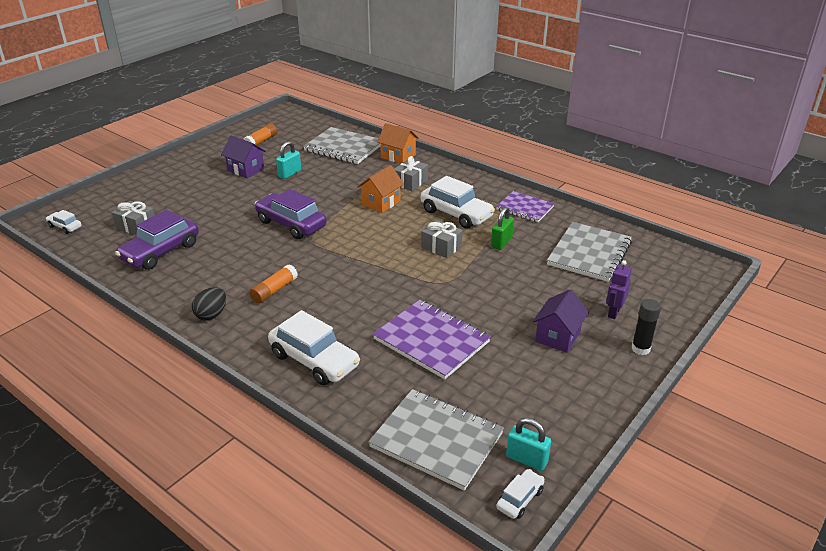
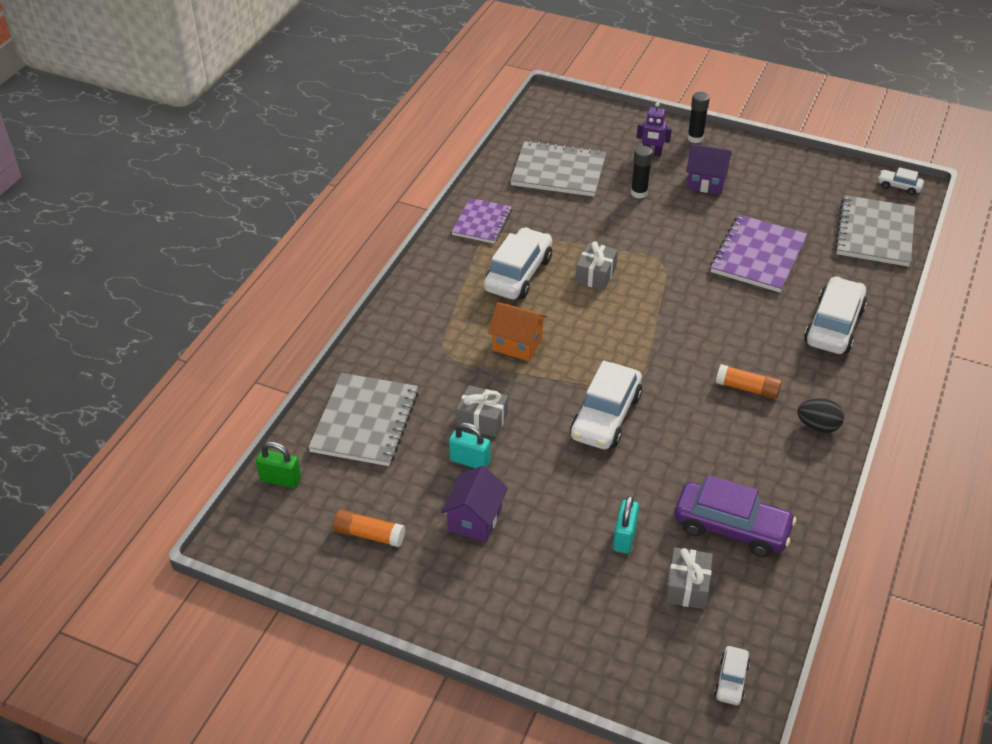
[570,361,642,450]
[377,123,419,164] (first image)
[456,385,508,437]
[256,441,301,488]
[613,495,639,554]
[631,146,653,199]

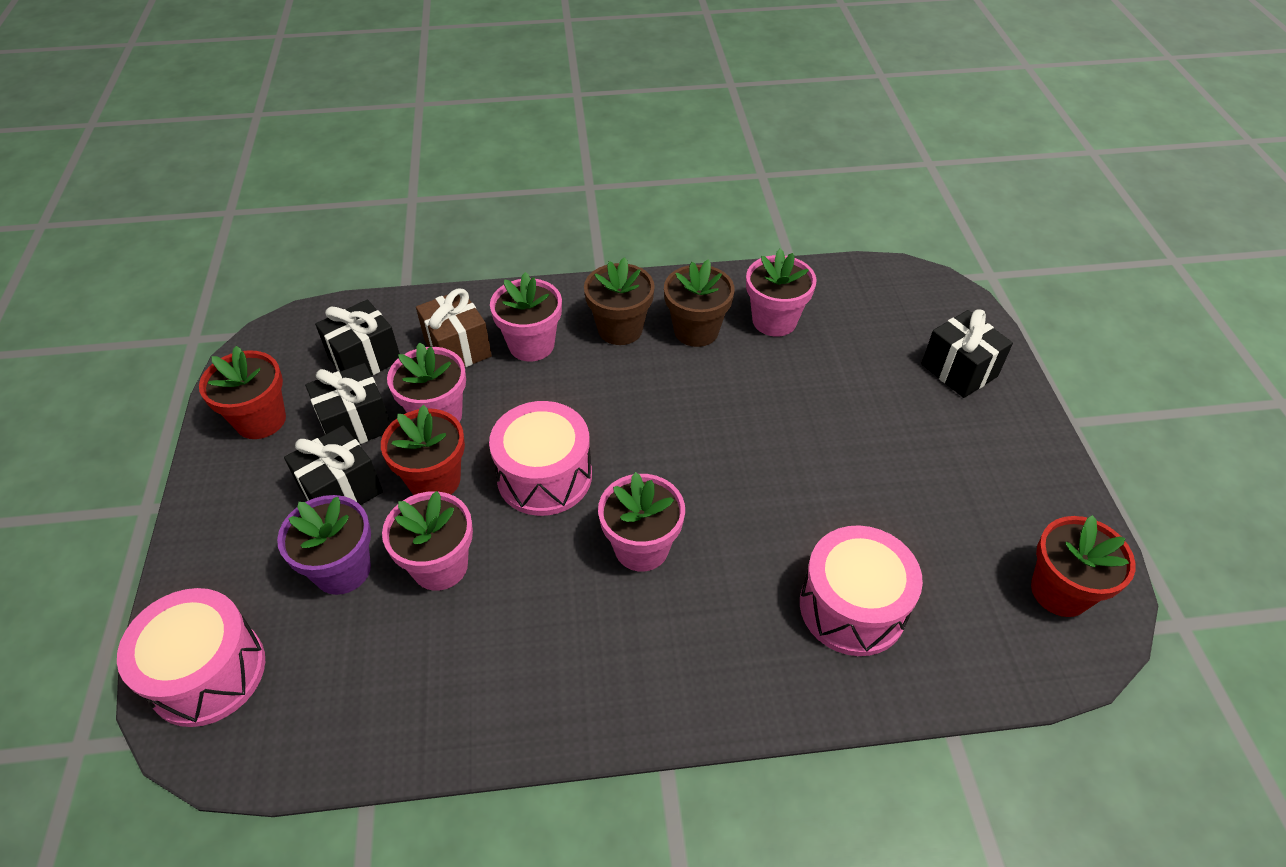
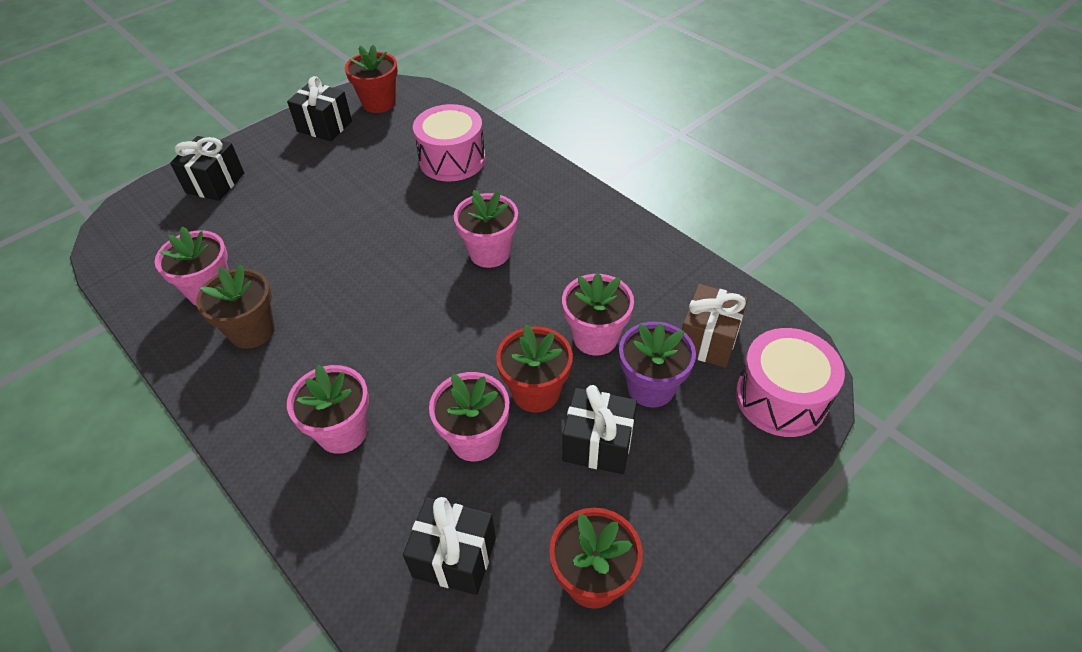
[287,76,352,141]
[682,284,748,368]
[489,401,592,516] (first image)
[584,257,655,345] (first image)

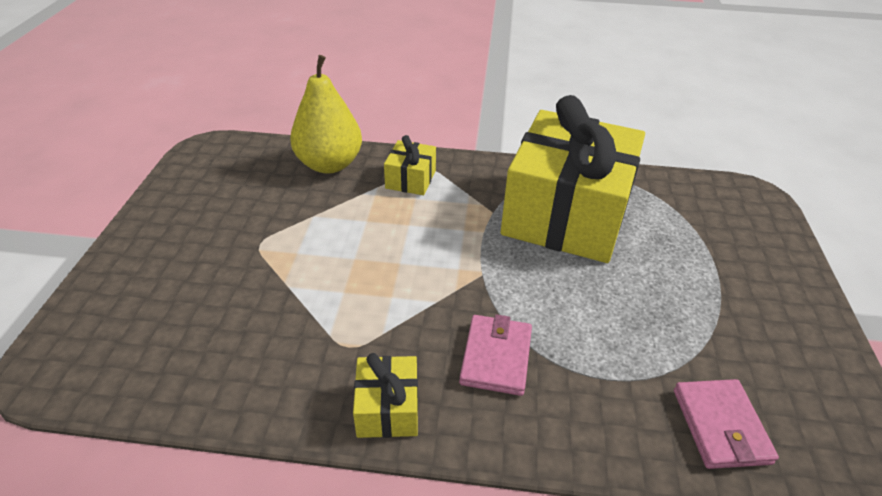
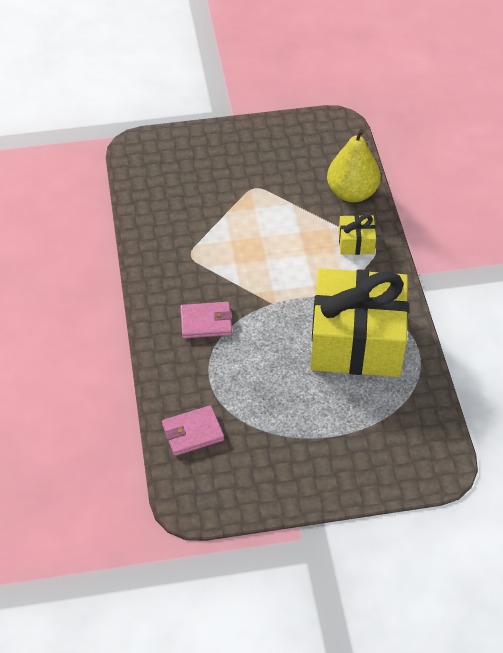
[353,353,418,438] (first image)

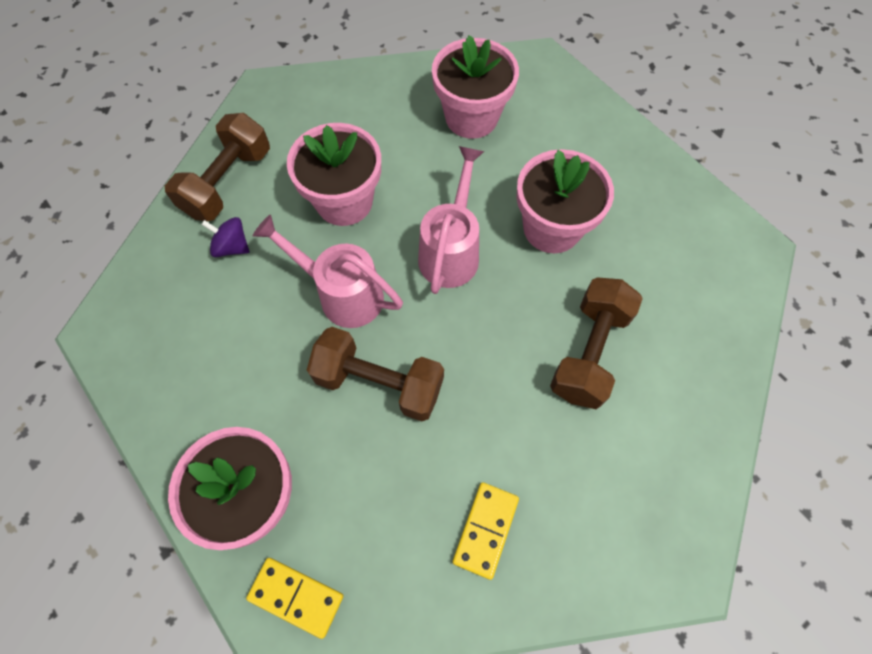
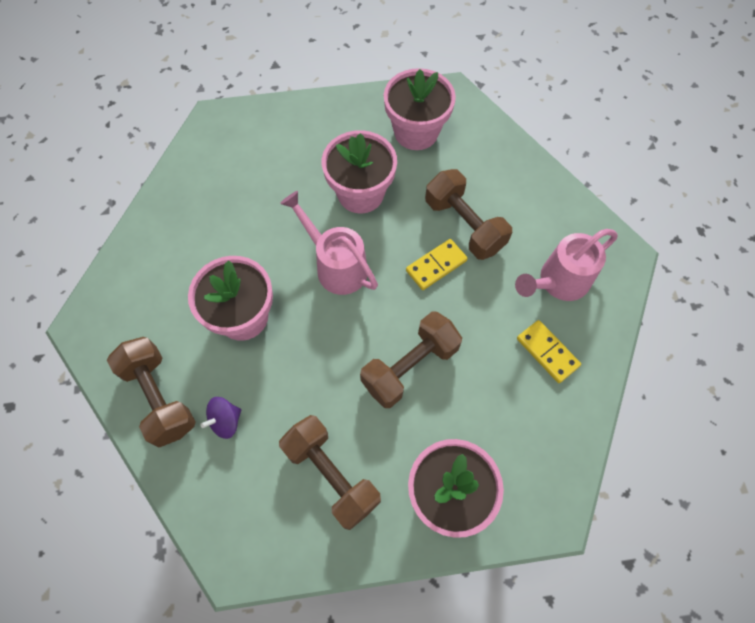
[406,239,468,290]
[515,229,617,301]
[384,68,456,150]
[279,415,381,530]

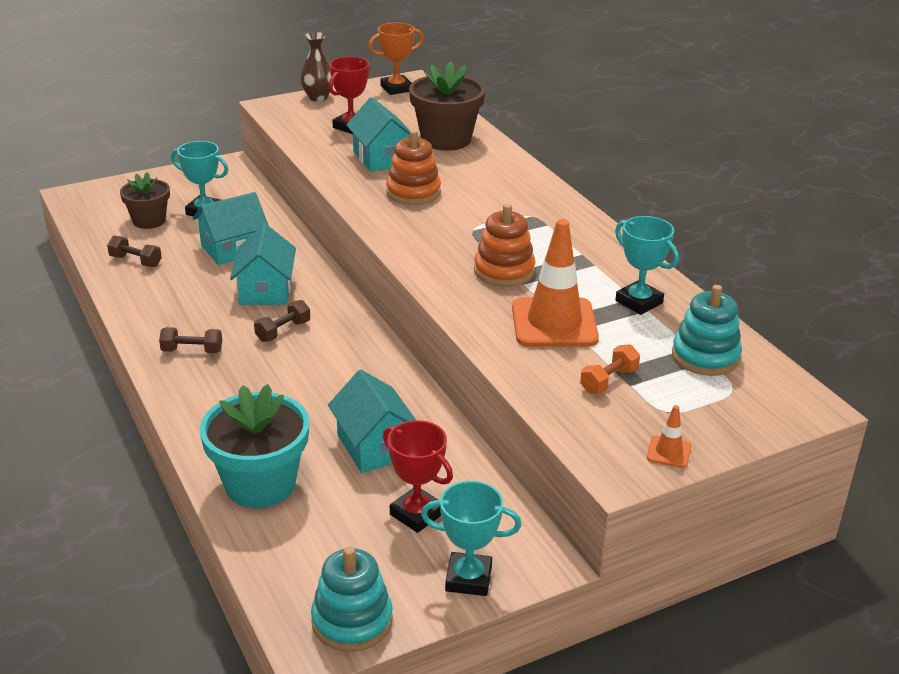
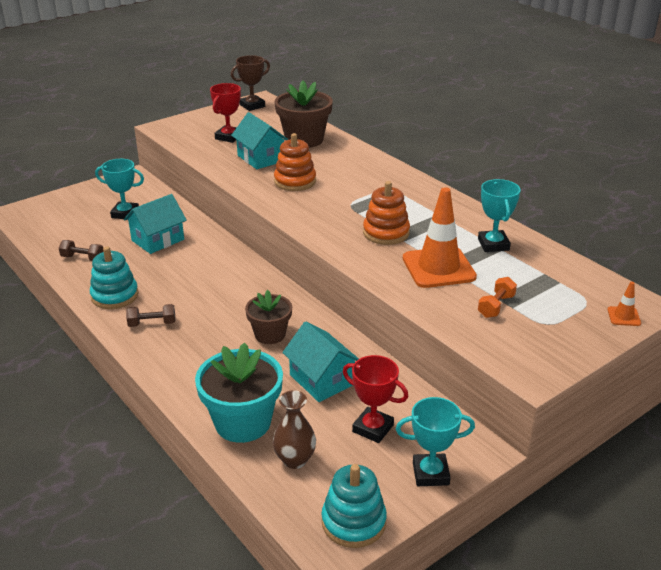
[245,290,292,344]
[230,224,296,305] (first image)
[254,300,310,342] (first image)
[273,390,316,469]
[231,55,270,111]
[478,179,521,252]
[607,282,641,326]
[90,246,139,309]

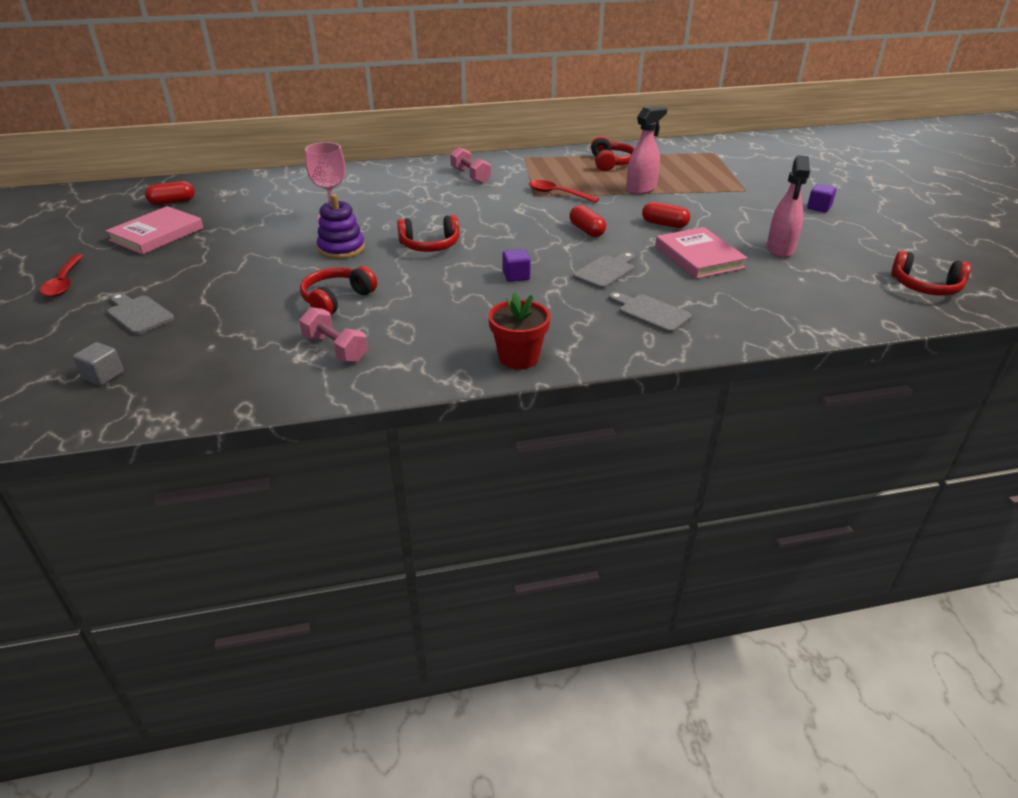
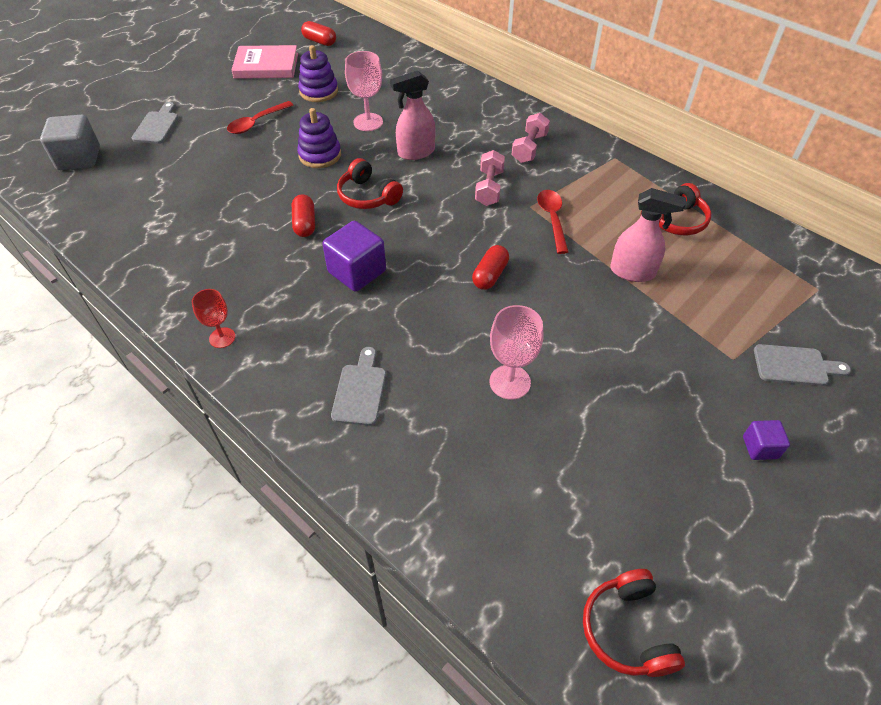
[227,101,294,134]
[40,115,100,170]
[475,150,505,206]
[300,266,377,314] (first image)
[192,289,235,348]
[322,221,386,292]
[754,344,851,386]
[292,194,315,237]
[489,305,543,400]
[390,71,435,160]
[298,45,338,102]

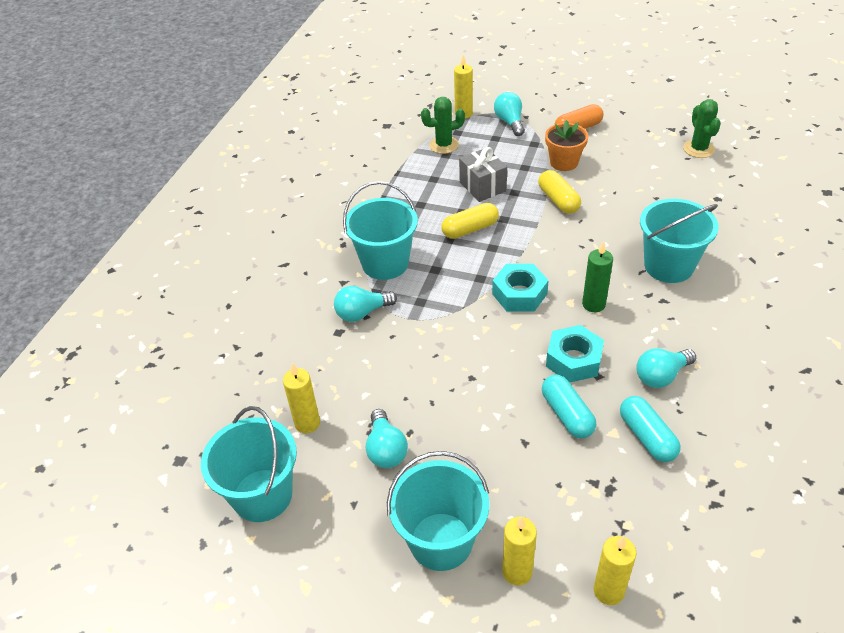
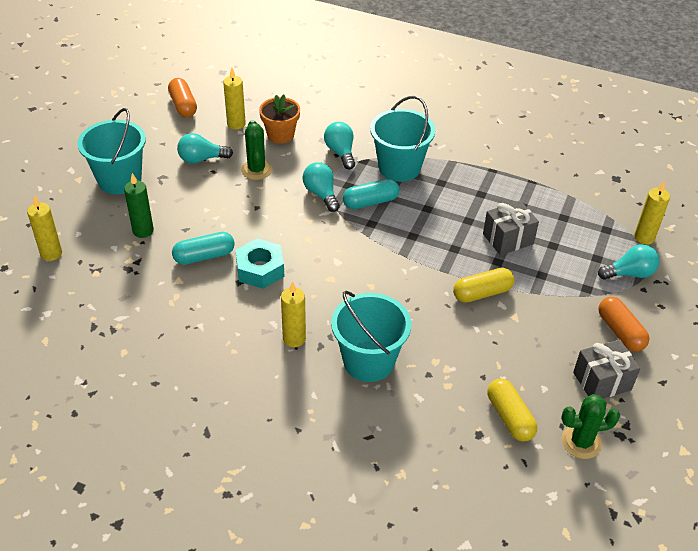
[168,78,197,117]
[241,120,272,180]
[487,379,537,442]
[492,264,549,311] (first image)
[281,281,306,347]
[259,95,300,144]
[124,173,154,238]
[343,179,399,209]
[303,162,340,212]
[573,339,640,399]

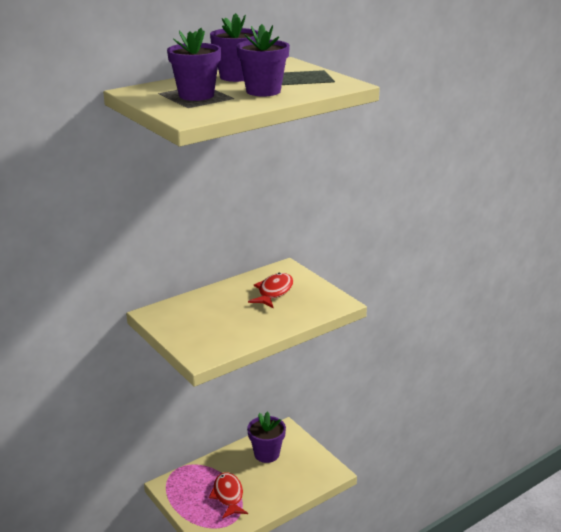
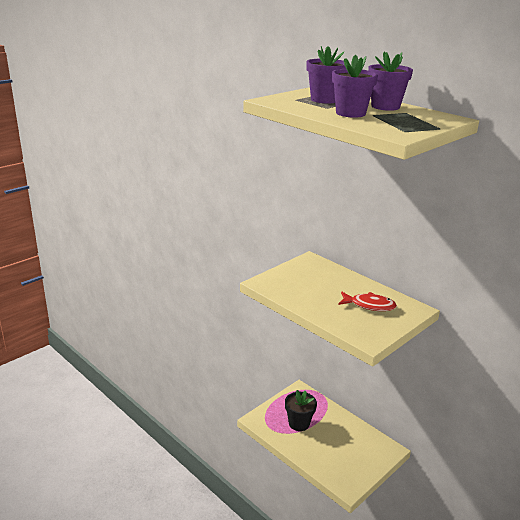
[285,390,317,431]
[247,412,286,463] (first image)

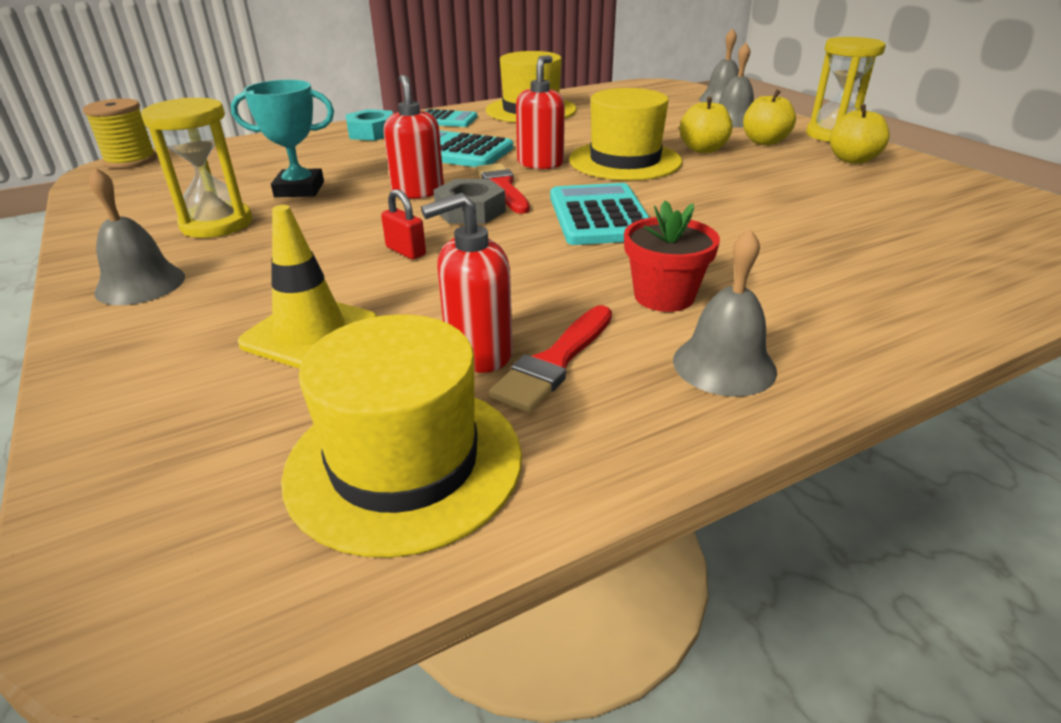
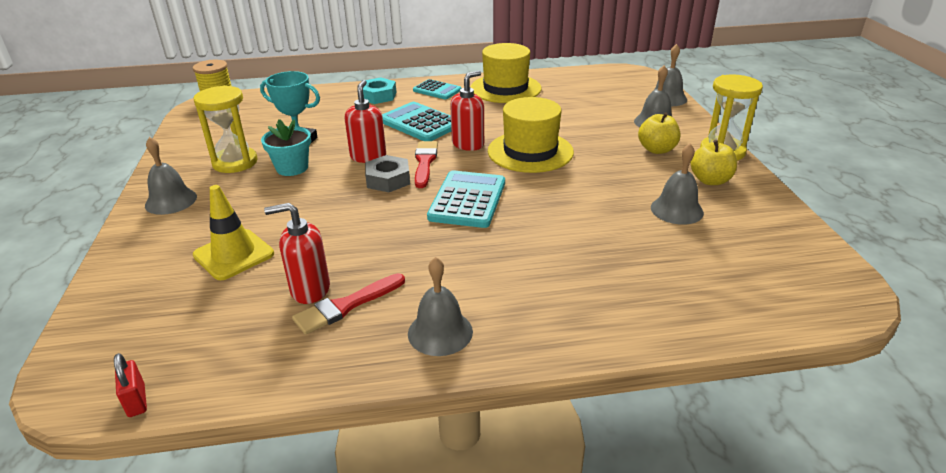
[281,314,522,558] (first image)
[114,353,147,417]
[624,200,720,312] (first image)
[680,97,732,153] (first image)
[261,119,311,176]
[651,144,704,225]

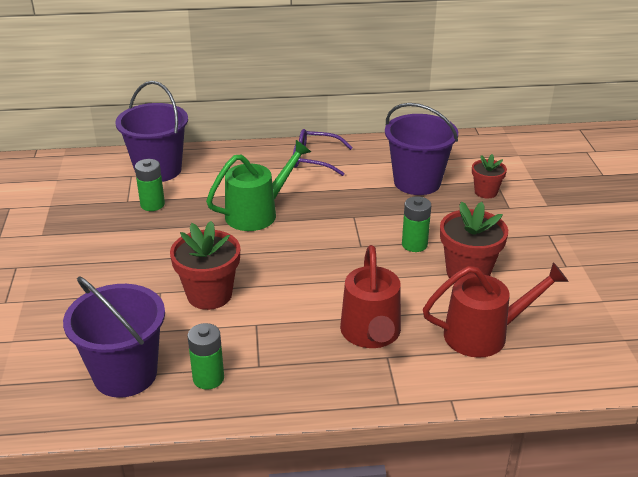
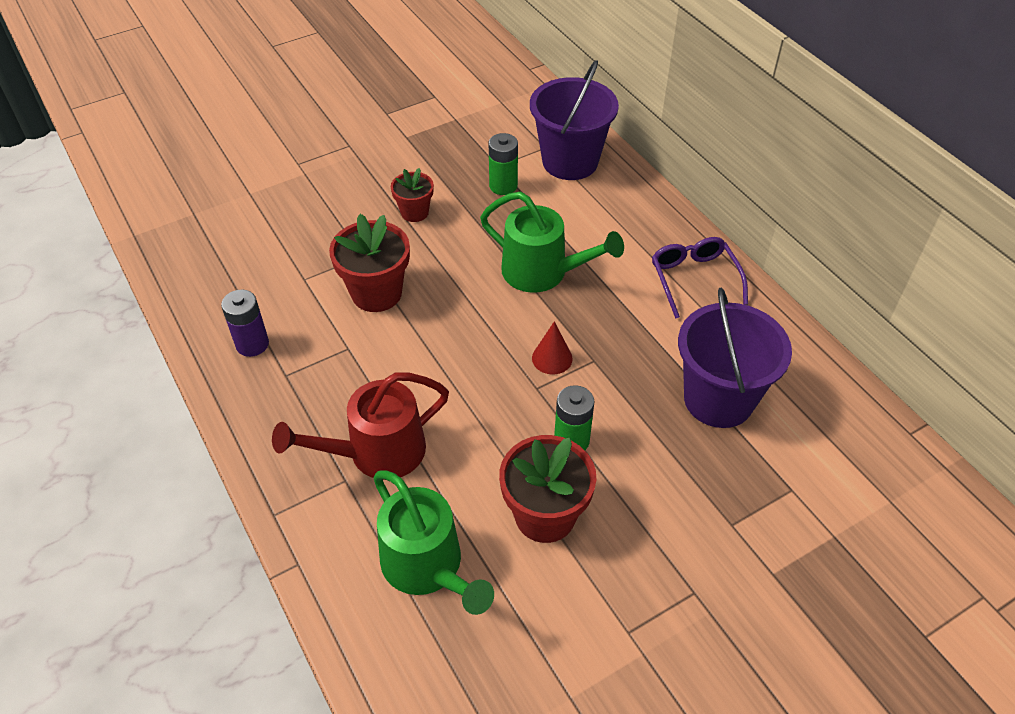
[63,277,165,398] (first image)
[221,290,269,357]
[374,470,494,615]
[391,168,434,222]
[532,321,573,375]

